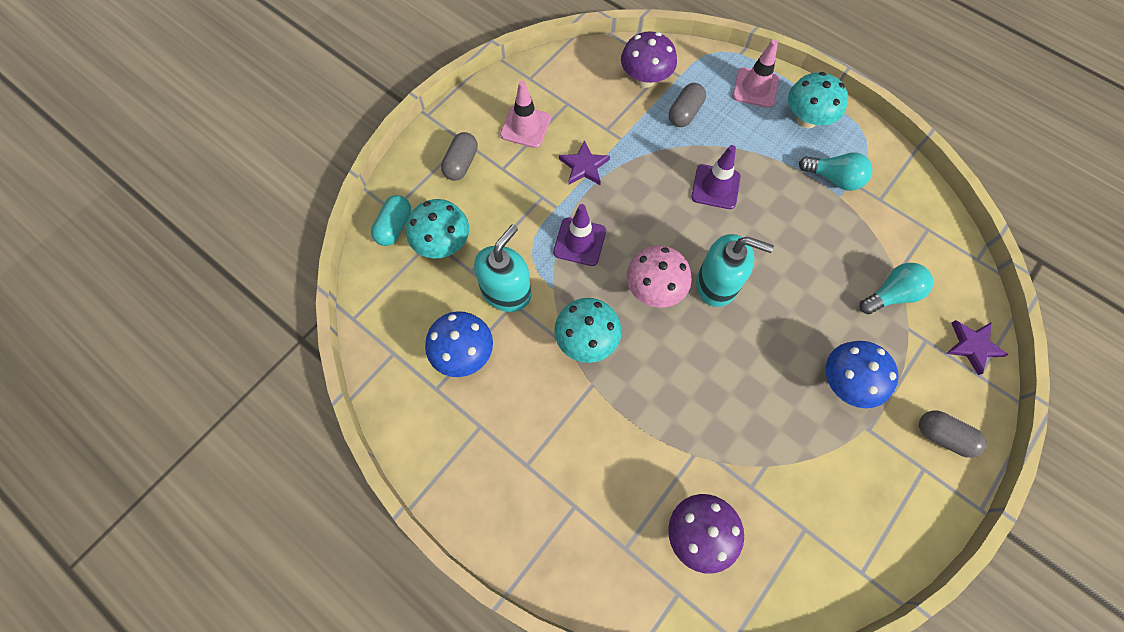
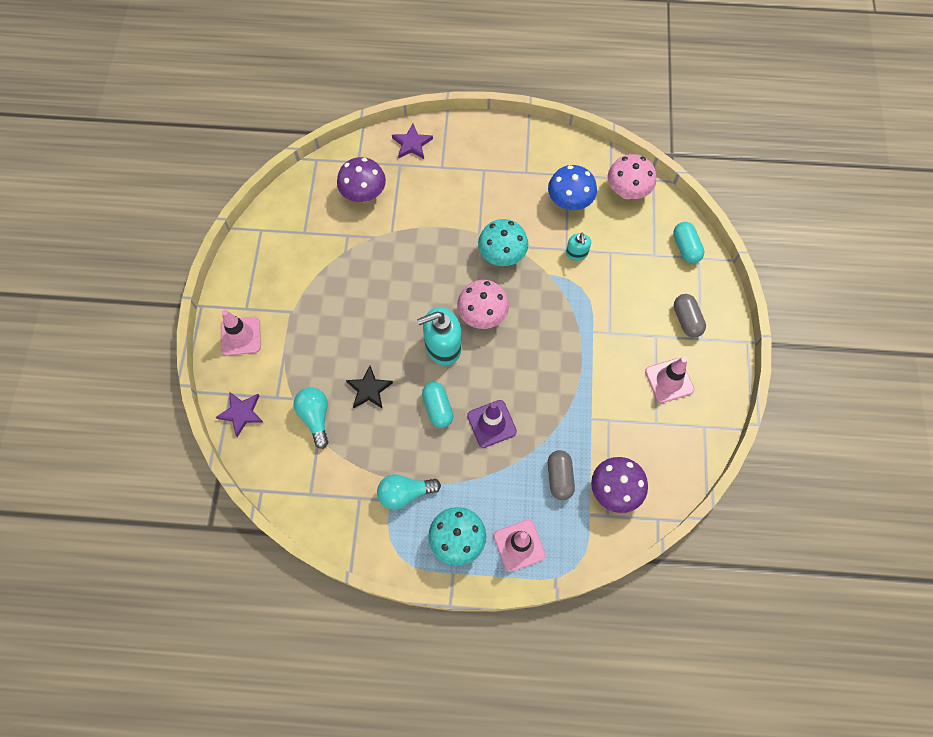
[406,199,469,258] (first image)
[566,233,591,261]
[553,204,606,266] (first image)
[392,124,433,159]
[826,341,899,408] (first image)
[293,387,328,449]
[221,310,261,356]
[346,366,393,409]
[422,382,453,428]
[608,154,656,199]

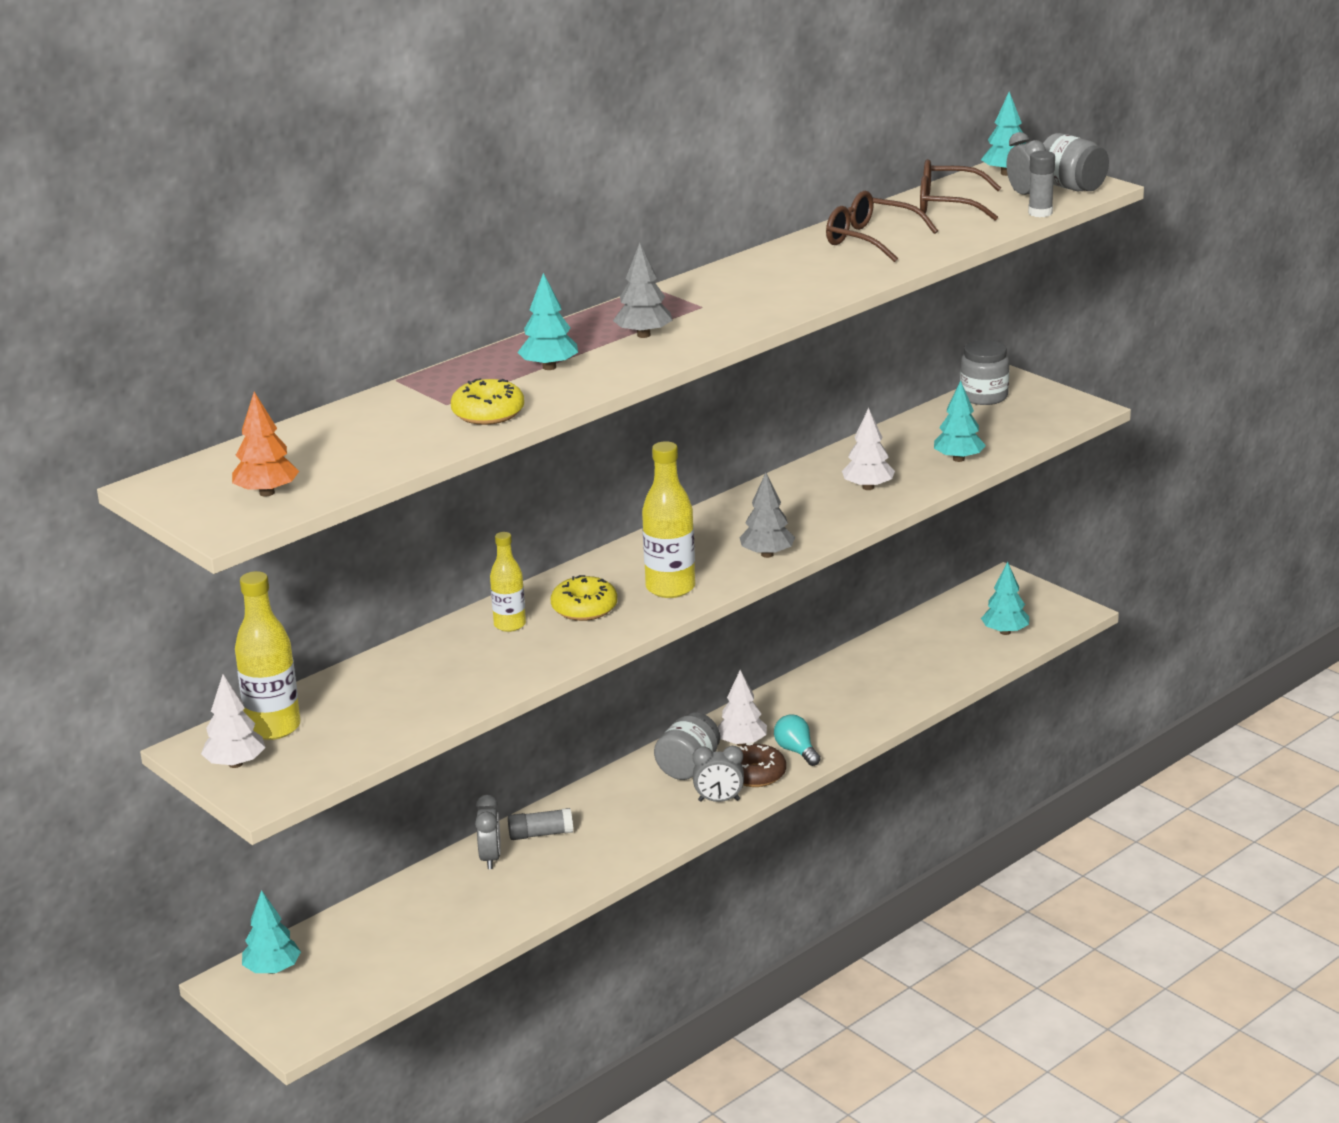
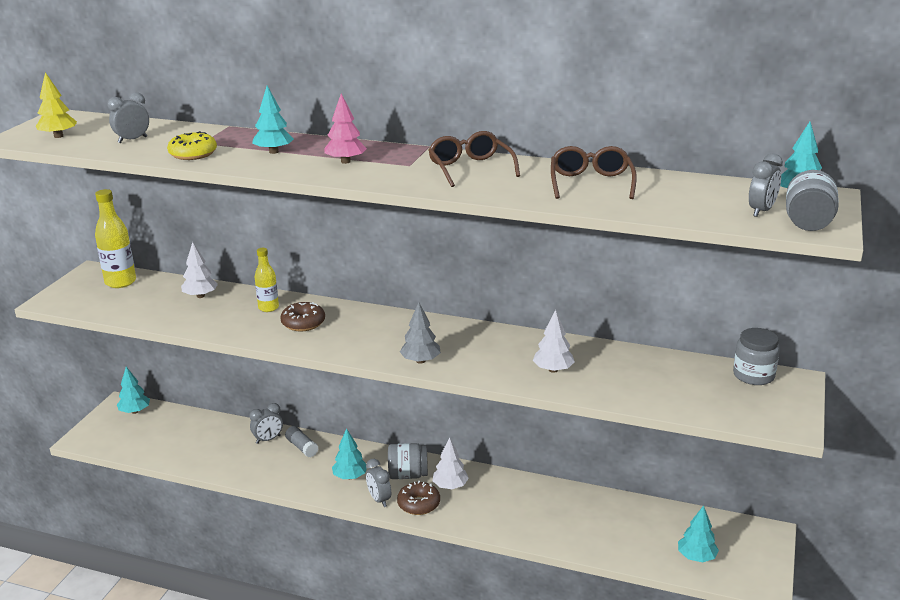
[181,242,218,298]
[36,72,77,138]
[280,302,325,331]
[324,94,367,164]
[642,441,695,598] (first image)
[774,714,820,766] (first image)
[428,131,520,187]
[332,428,367,479]
[1028,151,1055,217] (first image)
[107,92,149,143]

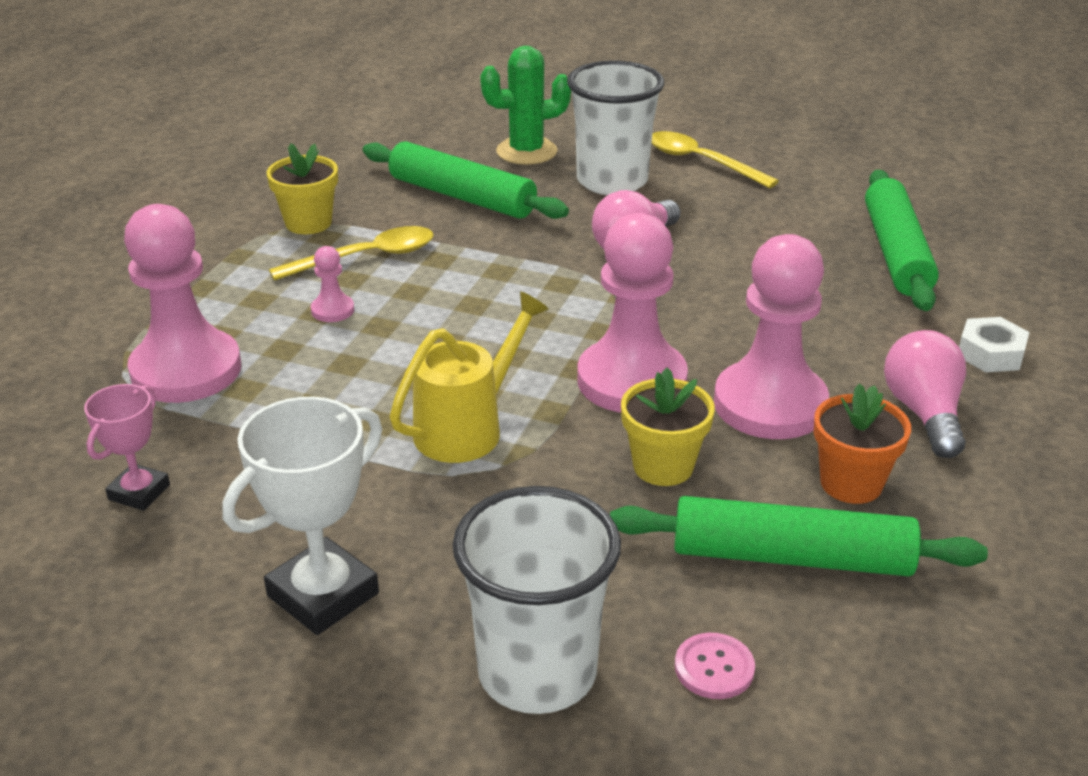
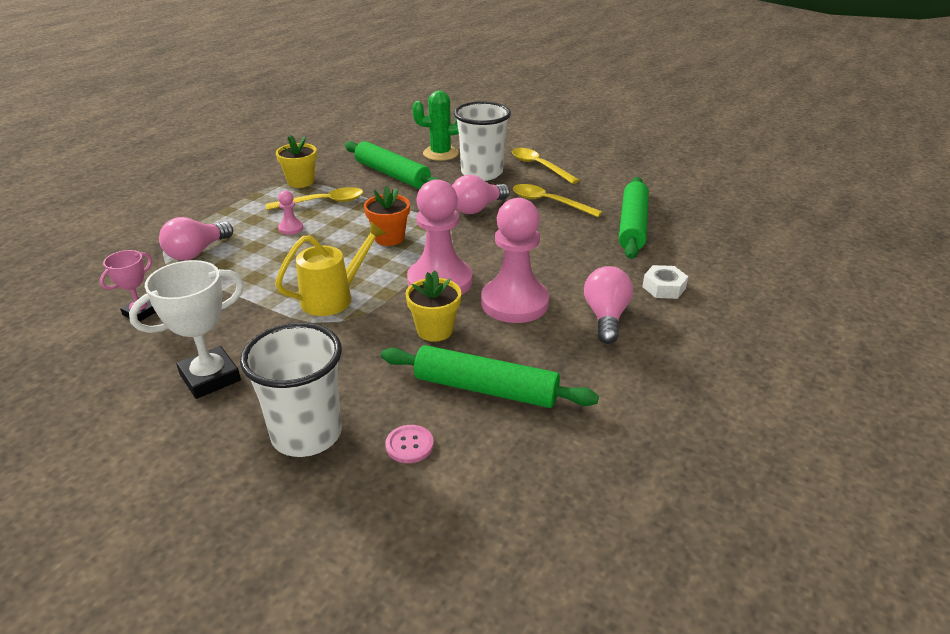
[159,217,233,261]
[364,186,410,246]
[513,184,603,217]

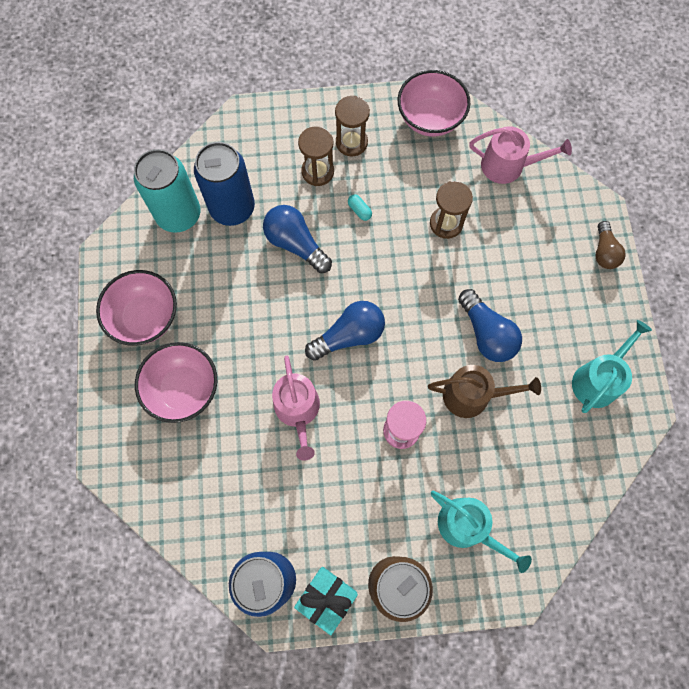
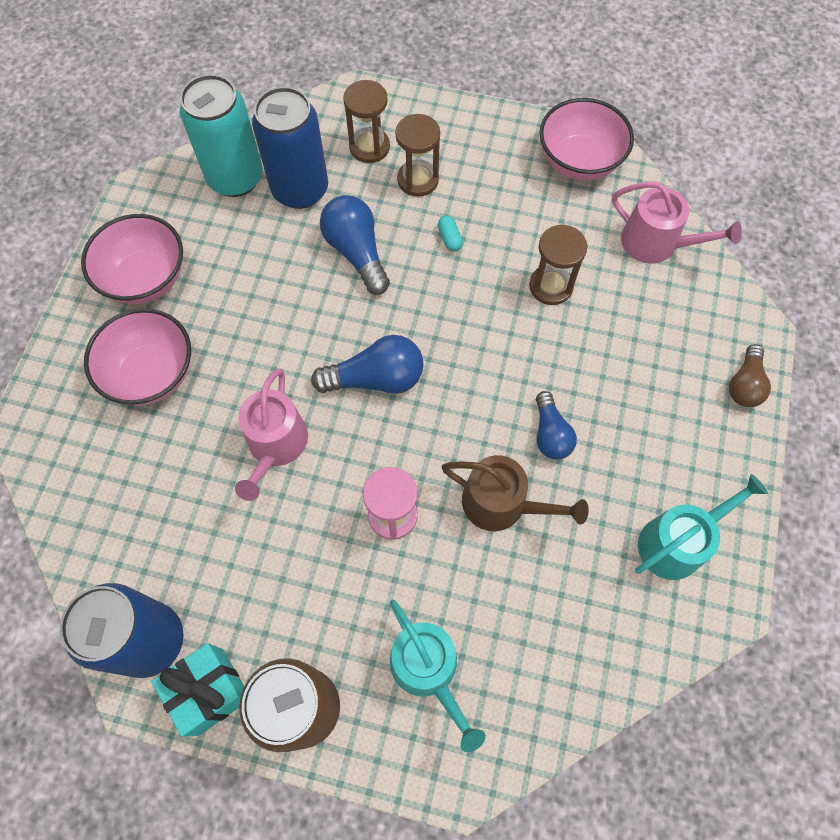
[343,80,390,163]
[536,391,577,460]

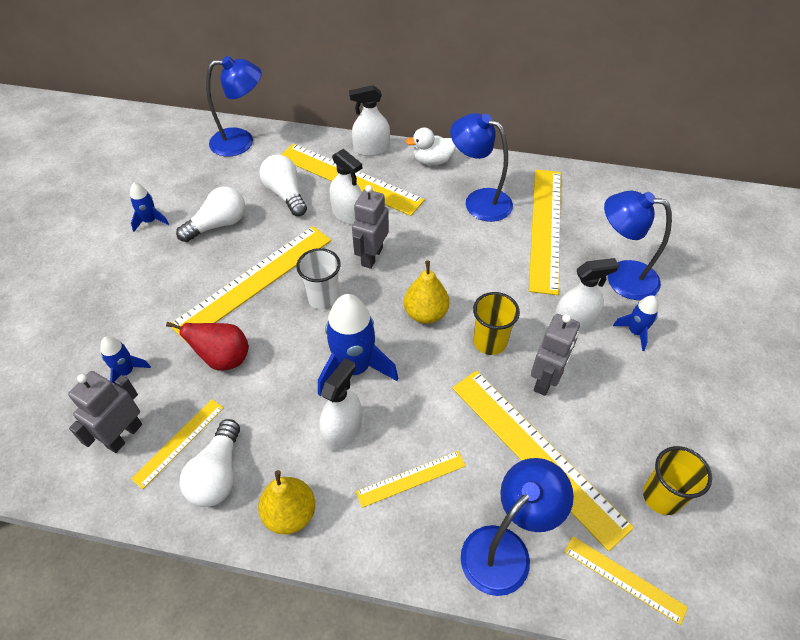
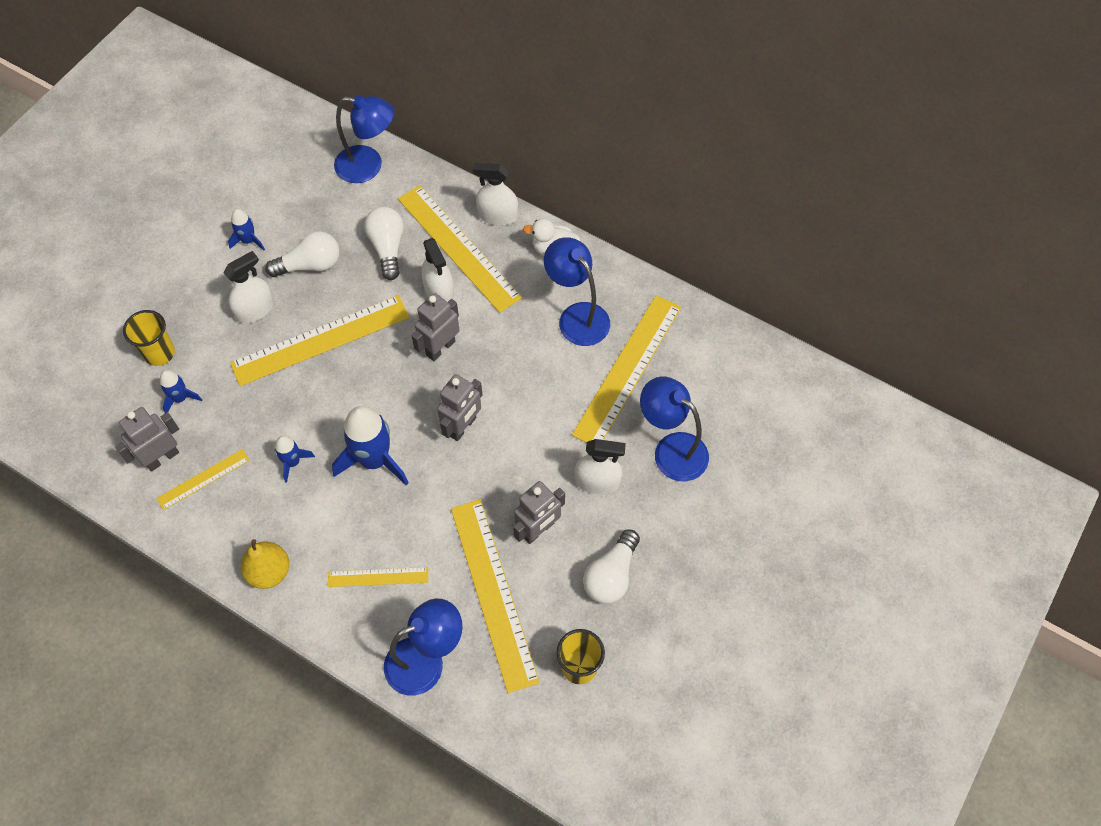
[166,322,249,371] (first image)
[583,529,640,604]
[296,248,341,310] (first image)
[223,251,274,323]
[437,374,483,441]
[123,310,175,366]
[564,536,688,625] (first image)
[275,436,315,483]

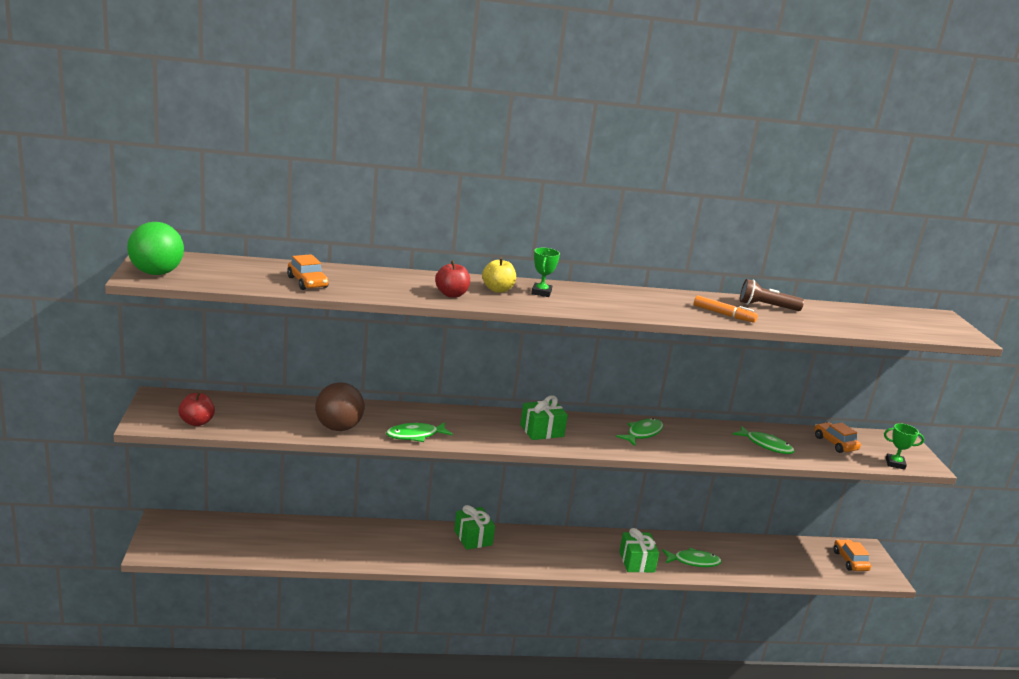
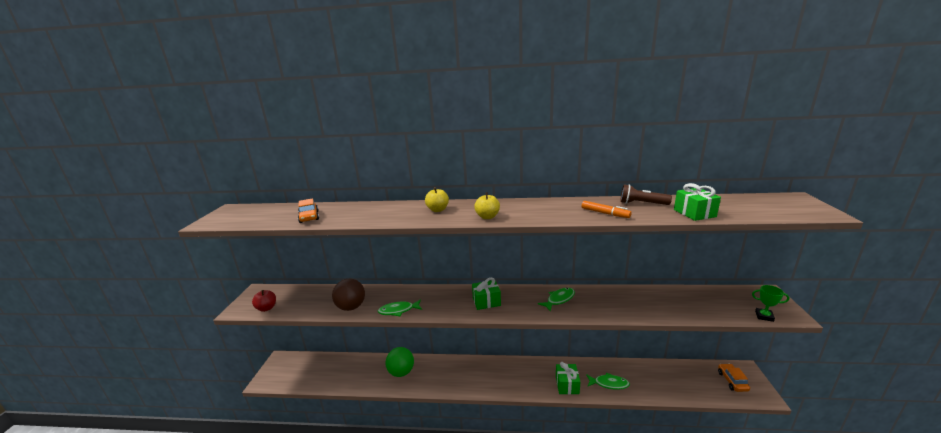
[385,347,414,377]
[435,260,470,298] (first image)
[674,183,721,221]
[531,248,560,297] (first image)
[732,426,795,454] (first image)
[814,422,861,453] (first image)
[474,192,500,219]

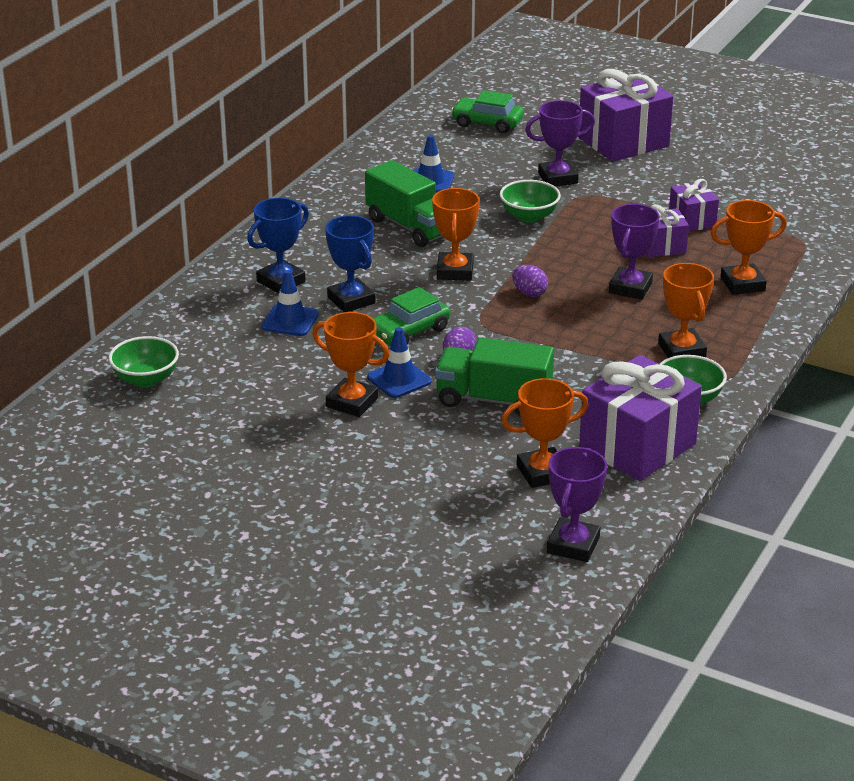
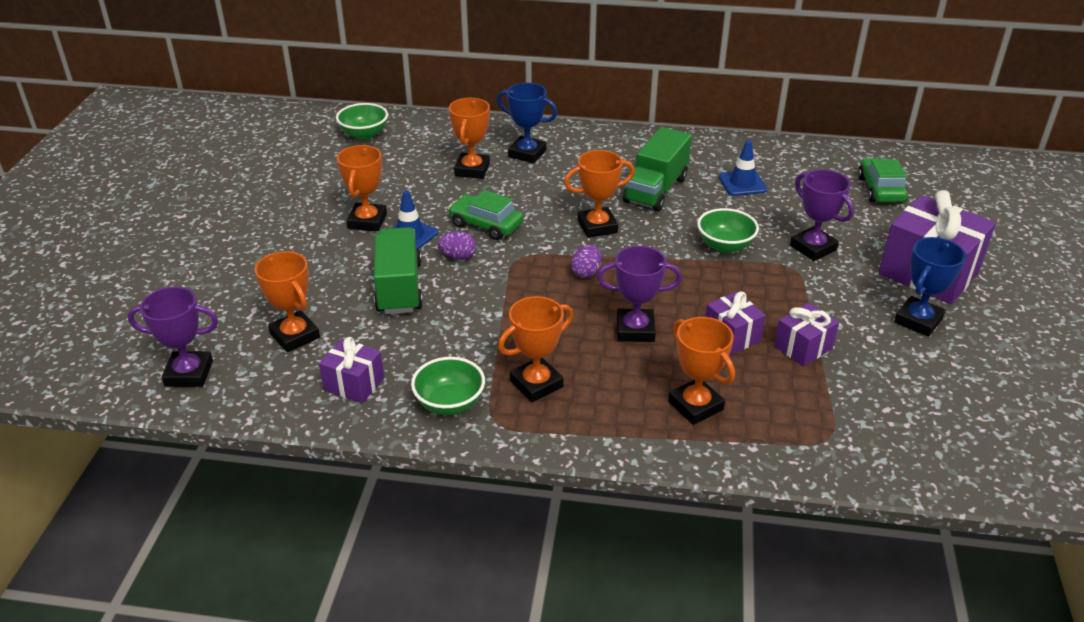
[449,98,490,179]
[894,237,966,337]
[319,337,384,403]

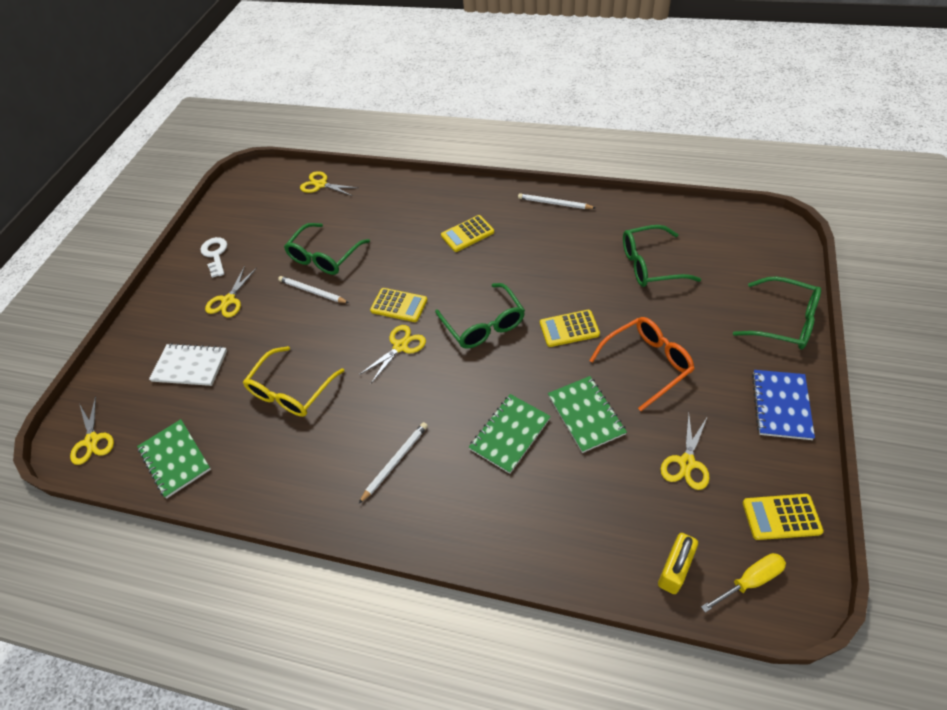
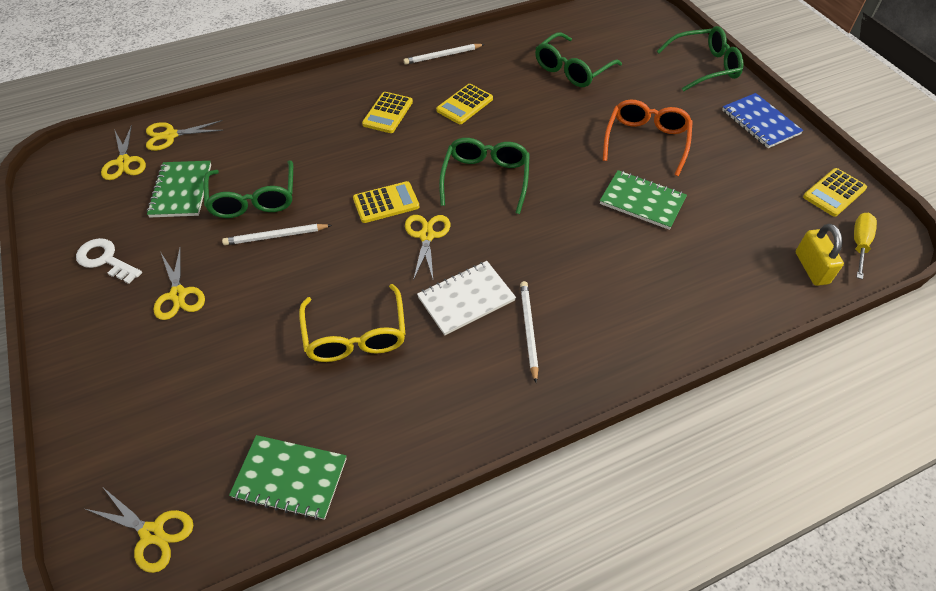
[417,261,516,335]
[439,138,530,214]
[147,161,211,217]
[436,84,493,124]
[101,125,146,180]

